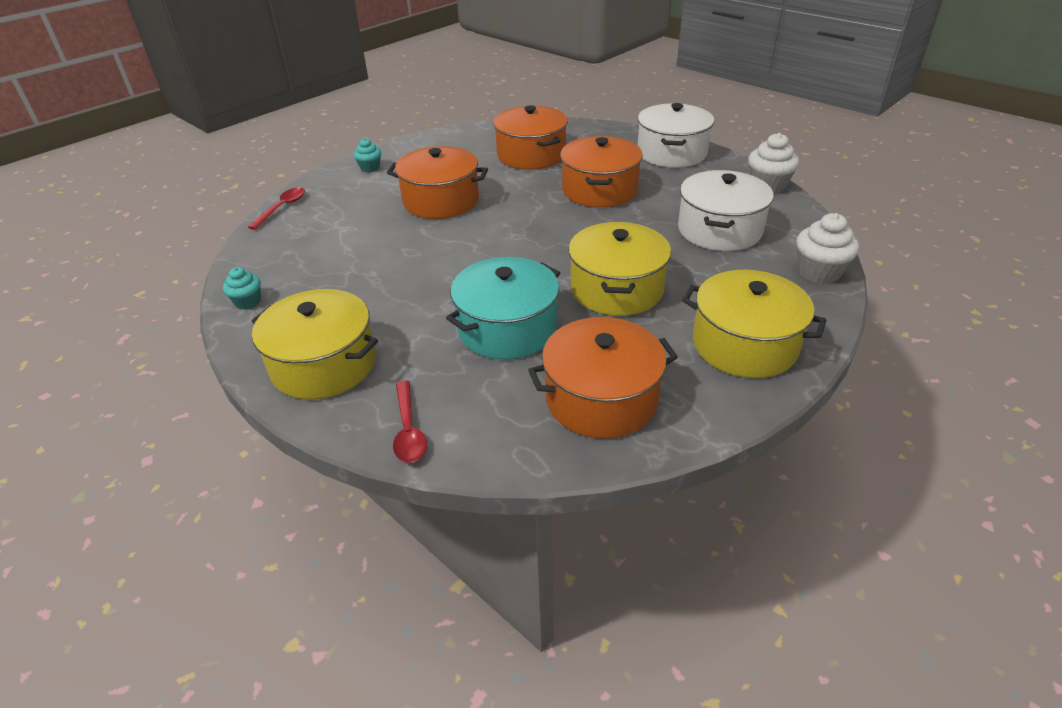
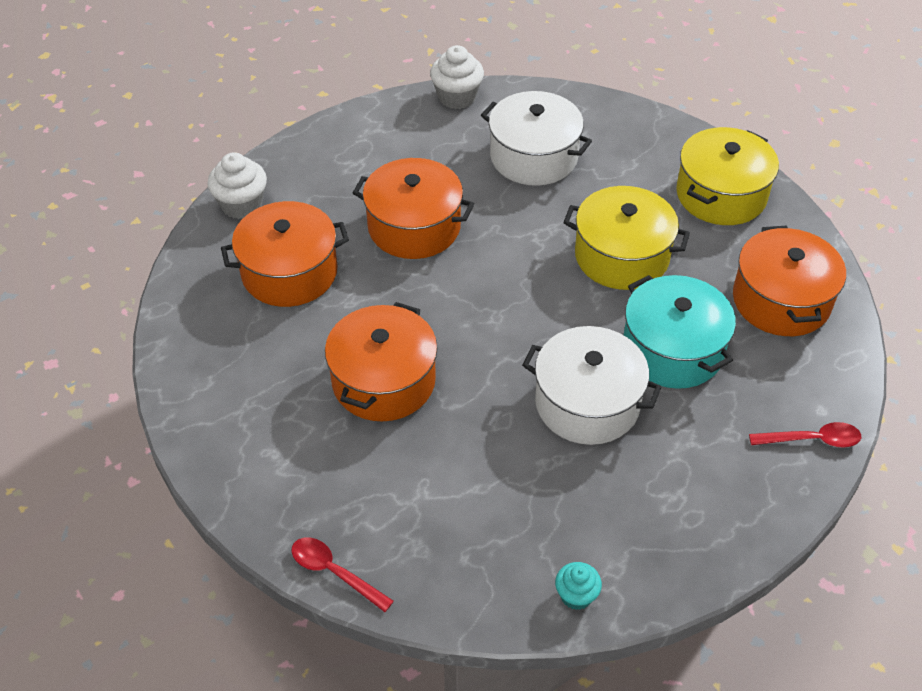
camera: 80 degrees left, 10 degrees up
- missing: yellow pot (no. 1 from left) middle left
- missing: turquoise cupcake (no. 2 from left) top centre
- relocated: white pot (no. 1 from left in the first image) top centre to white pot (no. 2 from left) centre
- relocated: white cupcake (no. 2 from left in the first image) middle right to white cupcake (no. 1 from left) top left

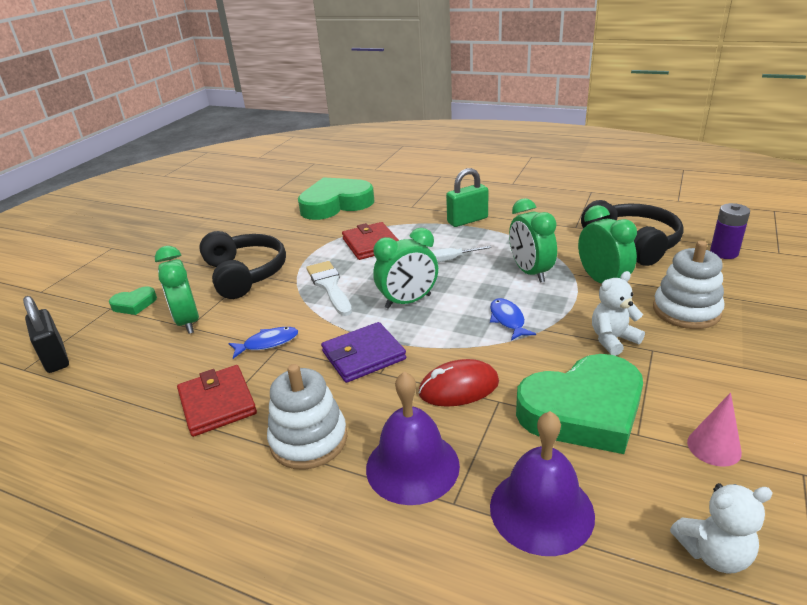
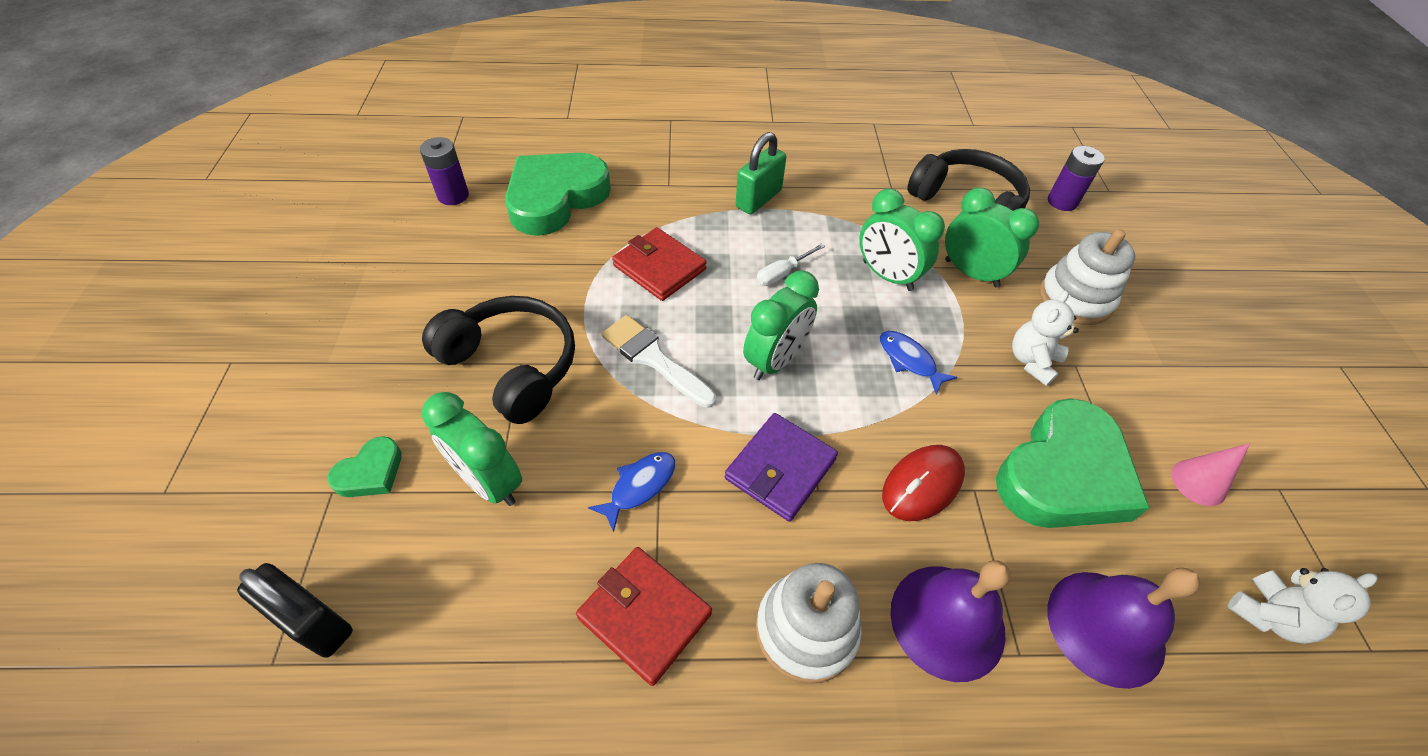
camera: 30 degrees left, 20 degrees up
- appeared: purple battery (no. 1 from left) top left

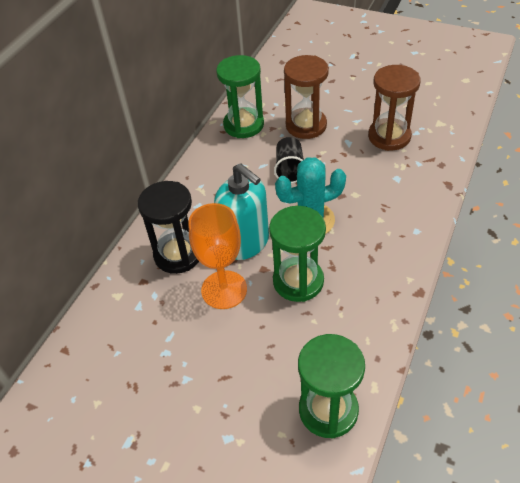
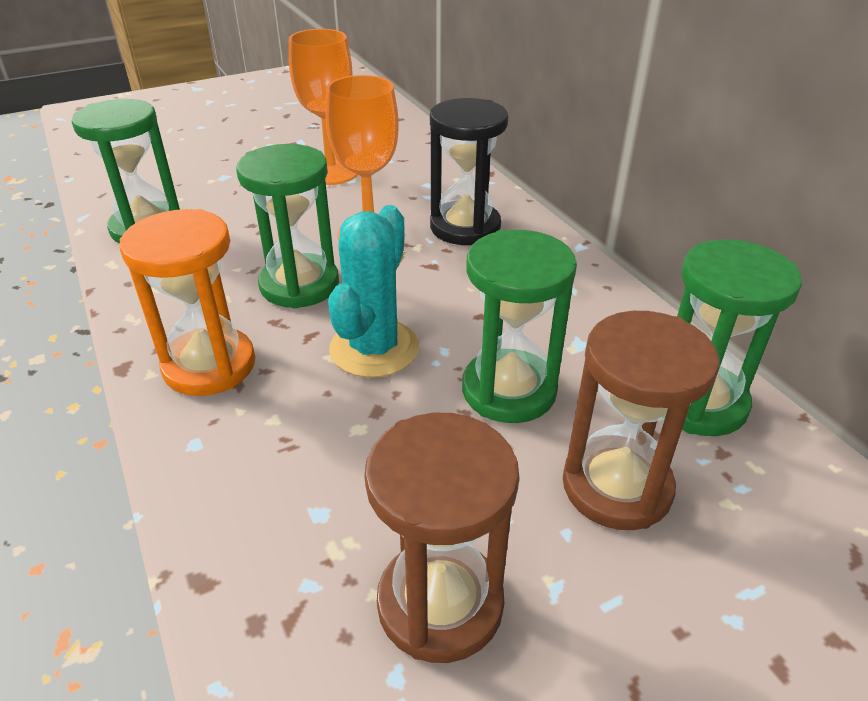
camera: 125 degrees right, 10 degrees down
- missing: turquoise soap dispenser centre
- exchanged: black cup top centre to green hourglass (no. 3 from left) centre
- appeared: orange hourglass middle left
- appeared: orange goblet (no. 1 from left) top centre

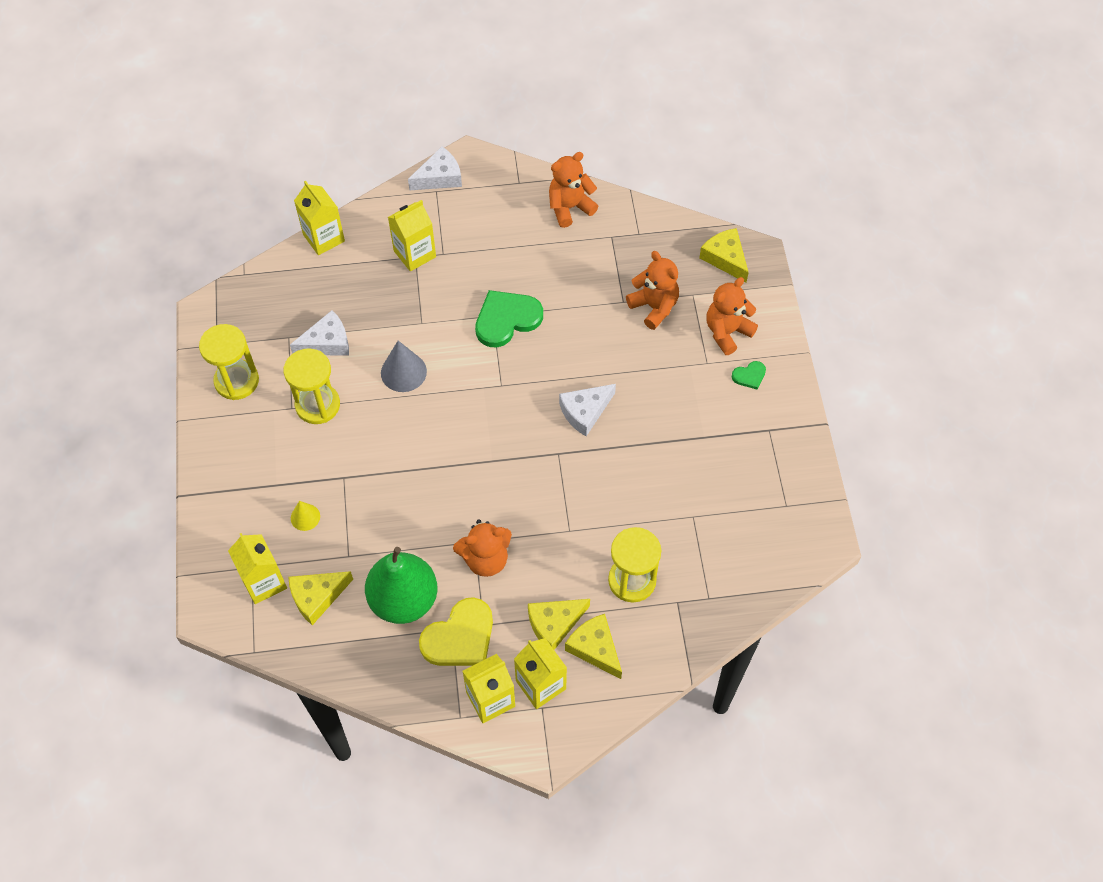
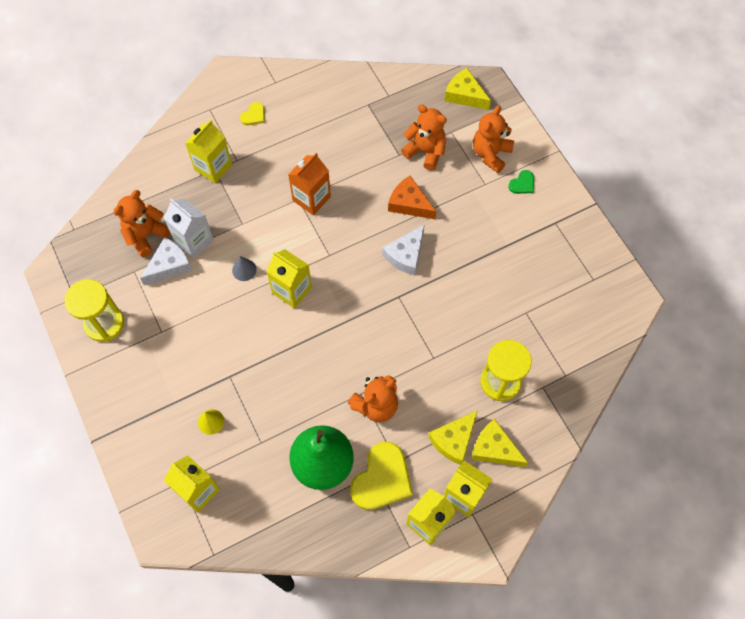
camera: 20 degrees left, 5 degrees up
- missing: yellow hourglass (no. 2 from left) middle left
- missing: yellow cheese (no. 1 from left) bottom left
- relocated: yellow carton (no. 2 from left in the first image) top left to yellow carton (no. 3 from left) centre
- size: grey cone centre = middle left x0.61
- missing: white cheese (no. 2 from left) top centre
- exchanged: green heart (no. 1 from left) centre to orange carton top centre
- relocated: orange teddy bear (no. 2 from left in the first image) top centre to orange teddy bear (no. 1 from left) middle left
- appeared: white carton middle left
- appeared: yellow heart (no. 1 from left) top centre
- appeared: orange cheese top centre

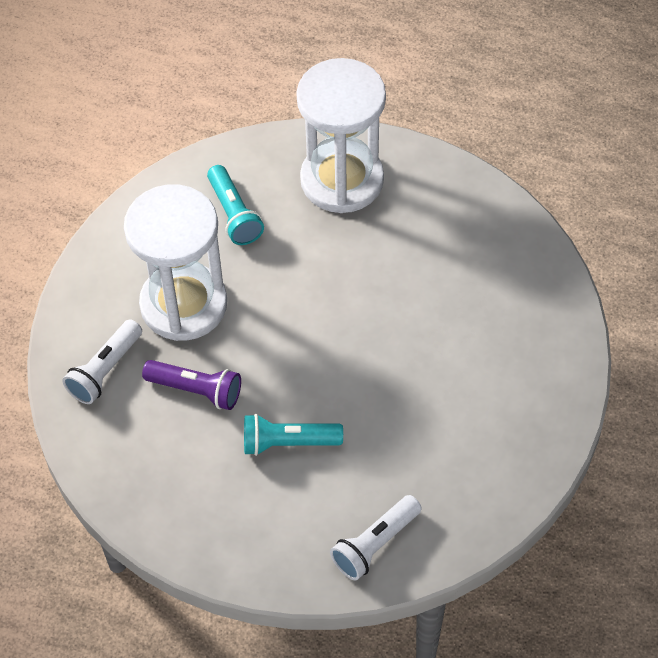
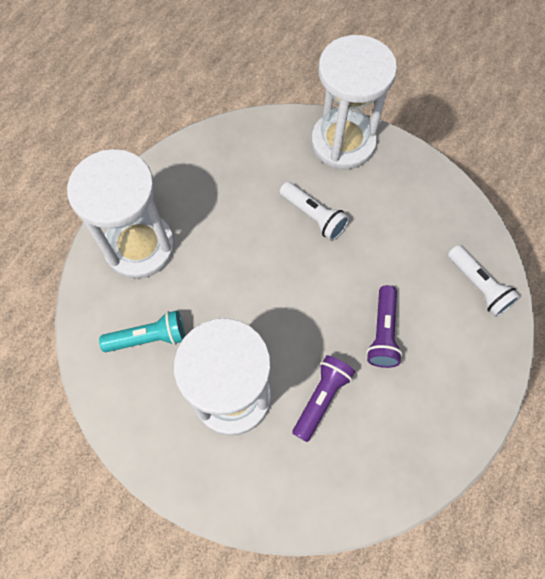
camera: 80 degrees left, 10 degrees up
- relocated: white flashlight (no. 1 from left) middle left to centre
- colour: turquoise flashlight (no. 2 from left) centre to purple flashlight (no. 2 from left) middle right
- appeared: white hourglass (no. 3 from left) top centre

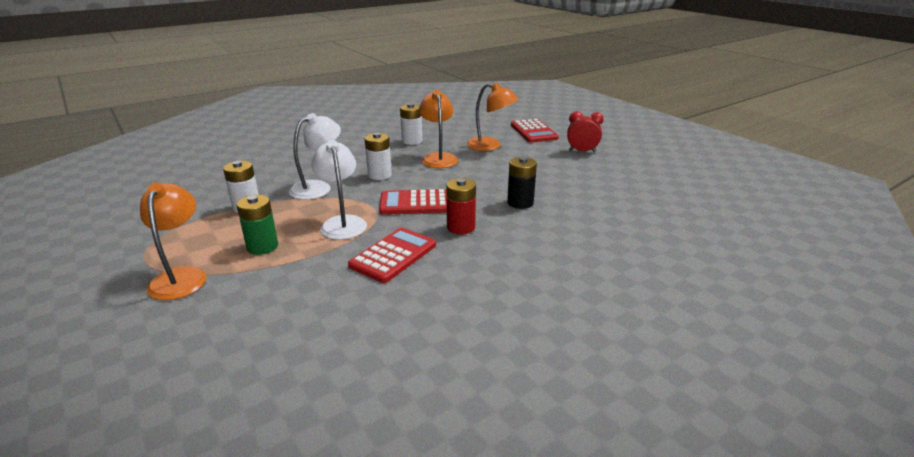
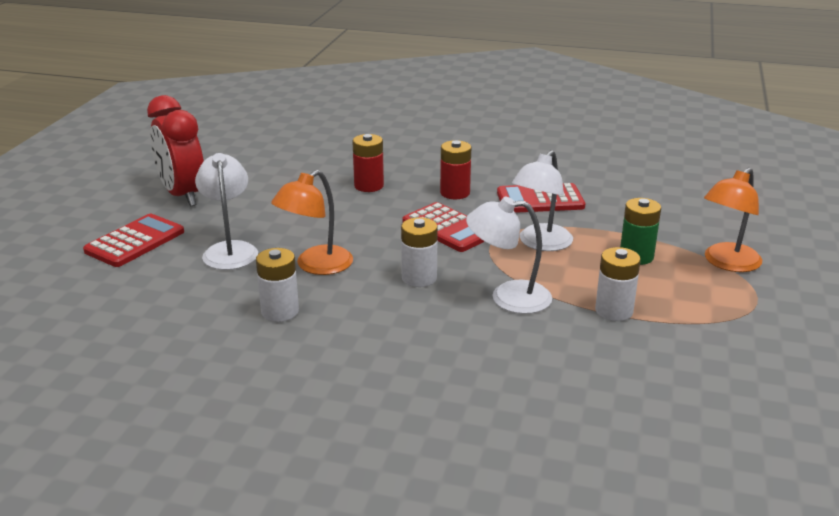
camera: 130 degrees left, 0 degrees up
- colour: orange lamp (no. 3 from left) top centre to white lamp (no. 1 from left) middle left
- colour: black battery centre to red battery (no. 1 from left) top centre
- size: red clock top centre = top left x1.71

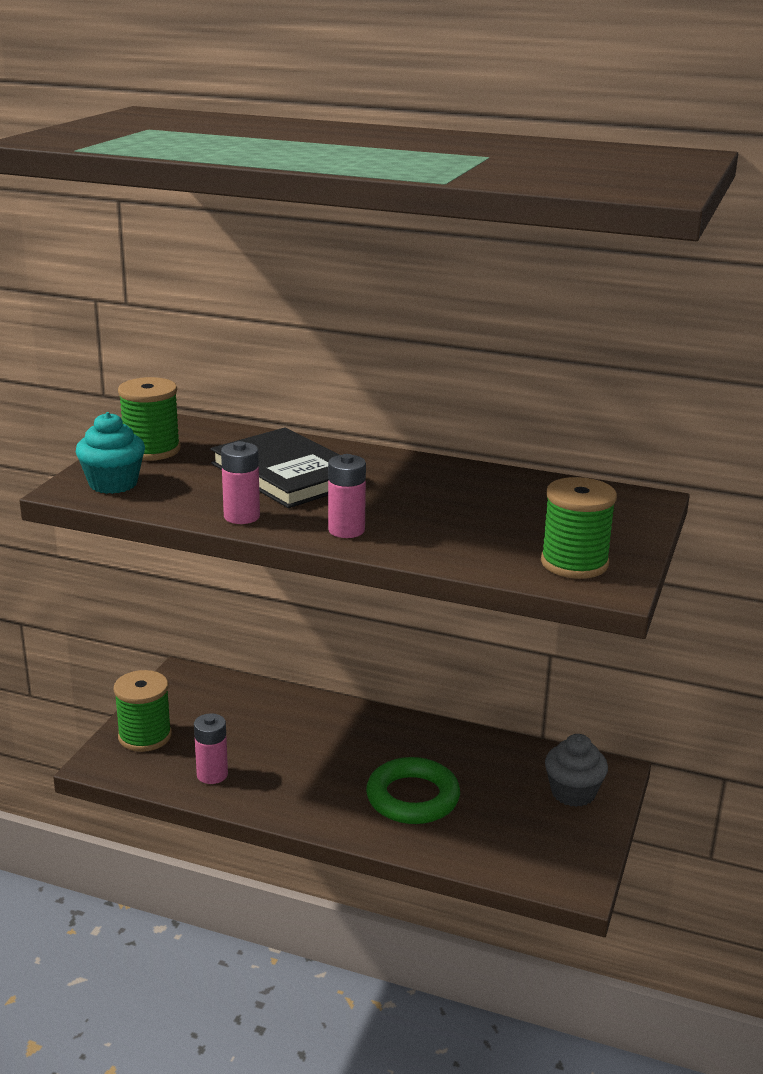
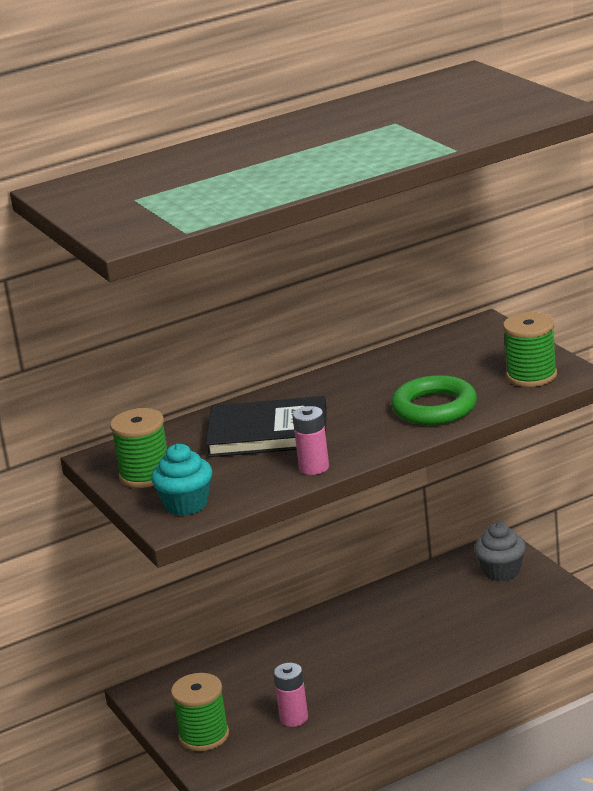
camera: 45 degrees left, 0 degrees up
- missing: pink battery (no. 3 from left) centre
- relocated: green ring bottom centre to middle right

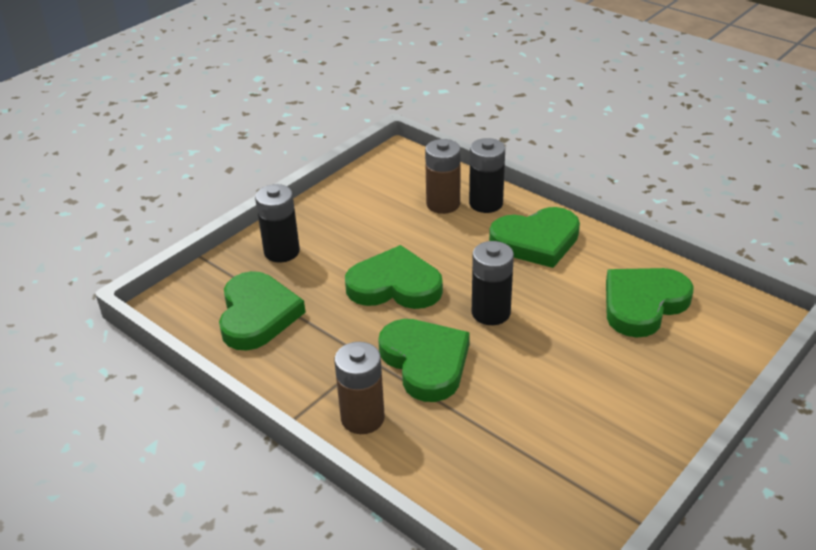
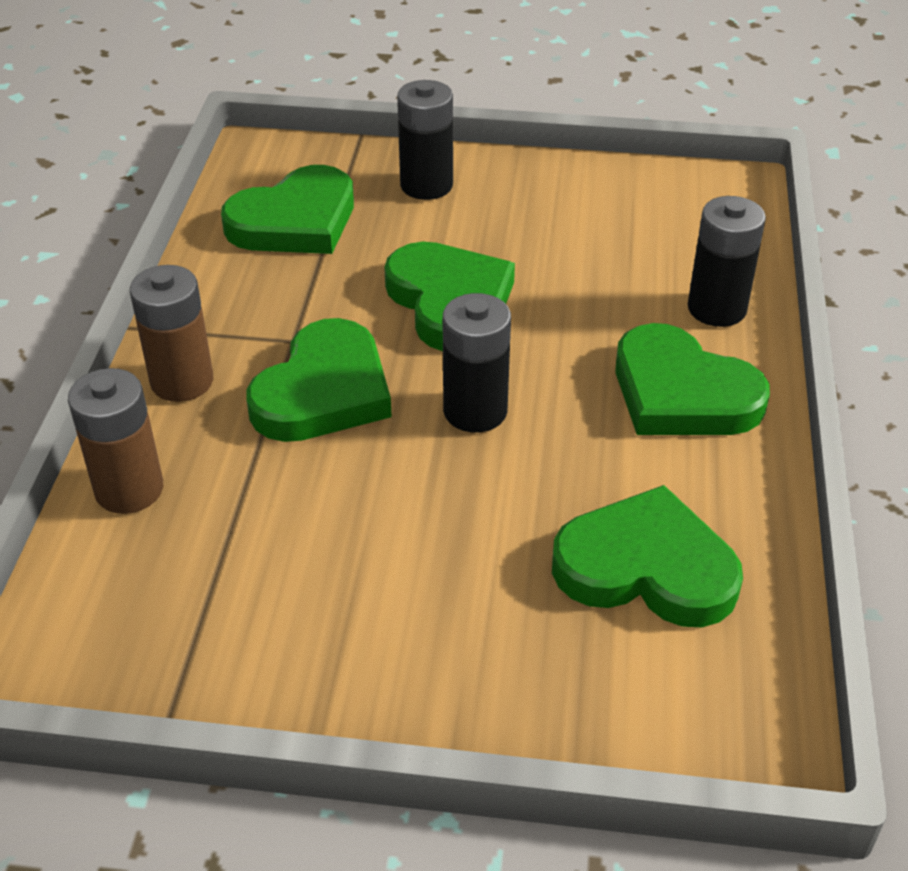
camera: 55 degrees right, 5 degrees up
- relocated: brown battery (no. 2 from left in the first image) top centre to brown battery (no. 1 from left) middle left

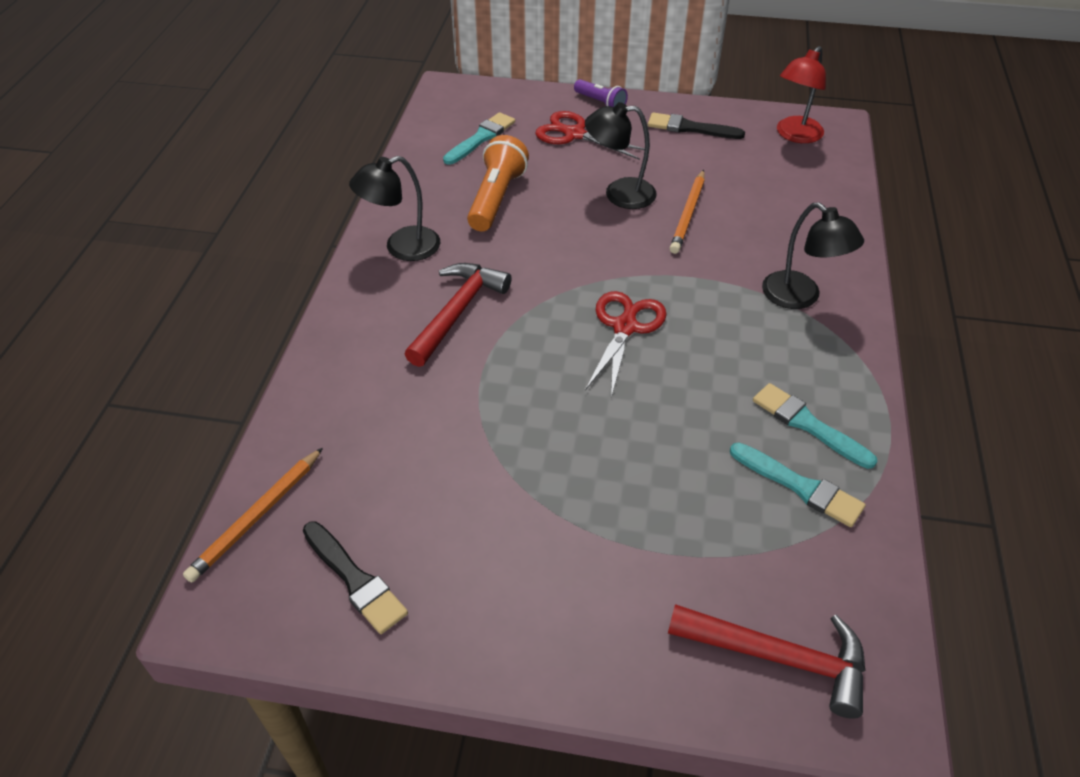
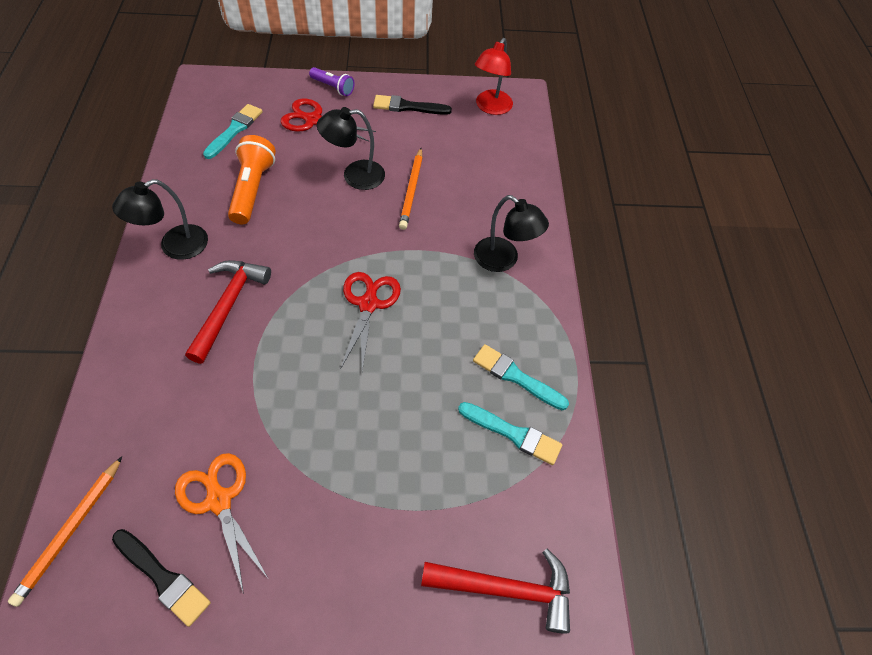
camera: 15 degrees left, 10 degrees up
- appeared: orange scissors bottom left

